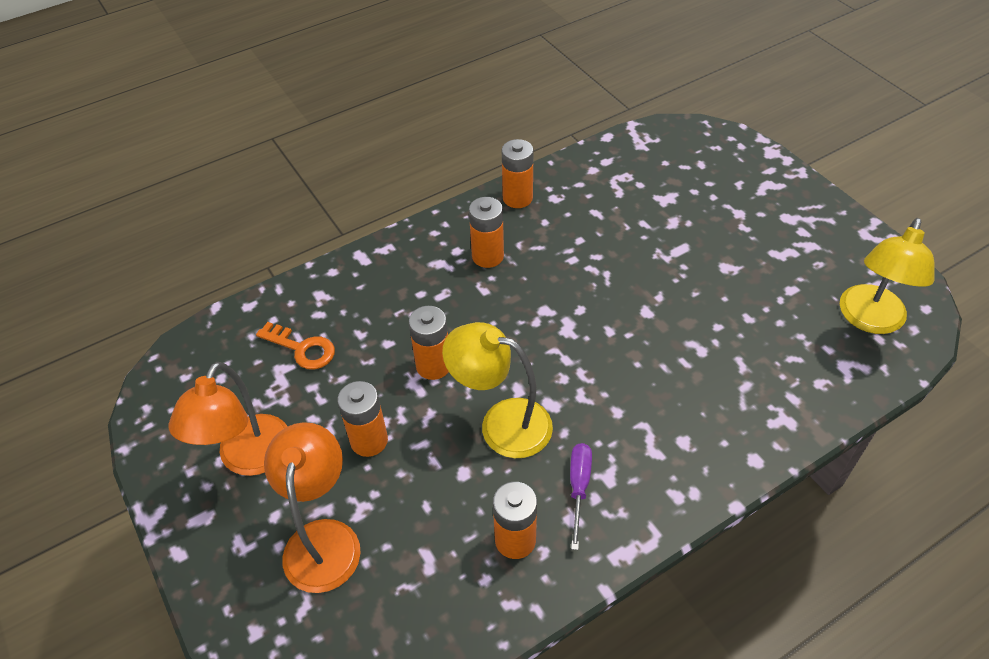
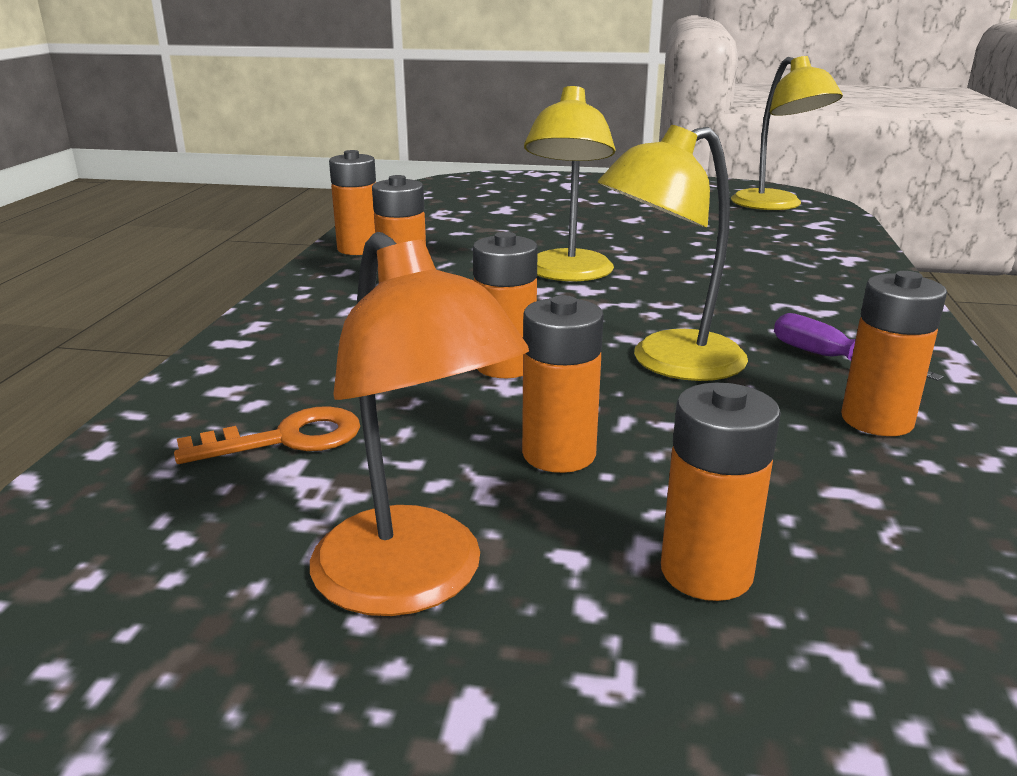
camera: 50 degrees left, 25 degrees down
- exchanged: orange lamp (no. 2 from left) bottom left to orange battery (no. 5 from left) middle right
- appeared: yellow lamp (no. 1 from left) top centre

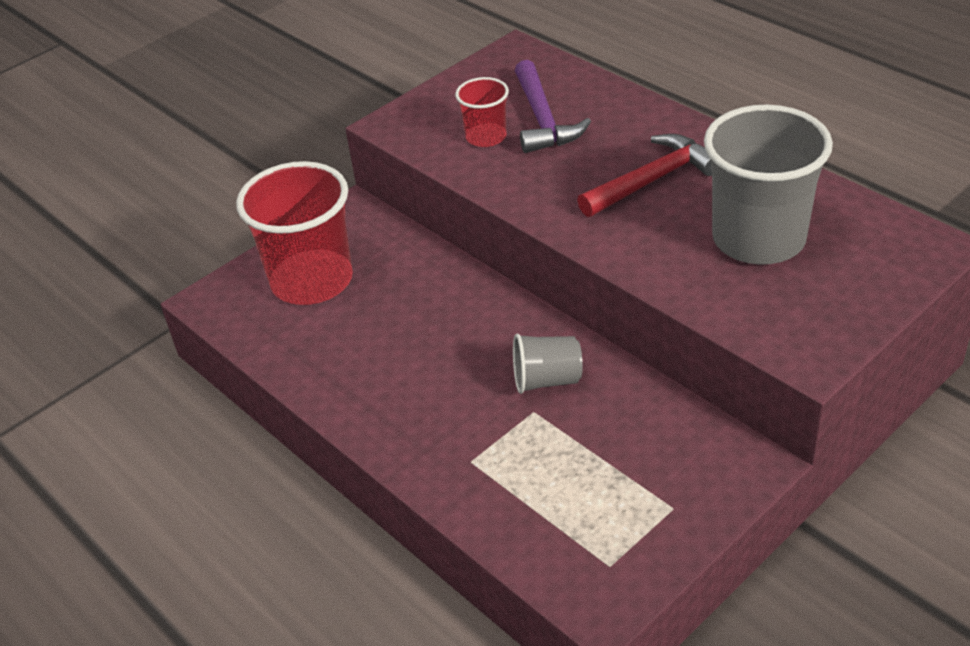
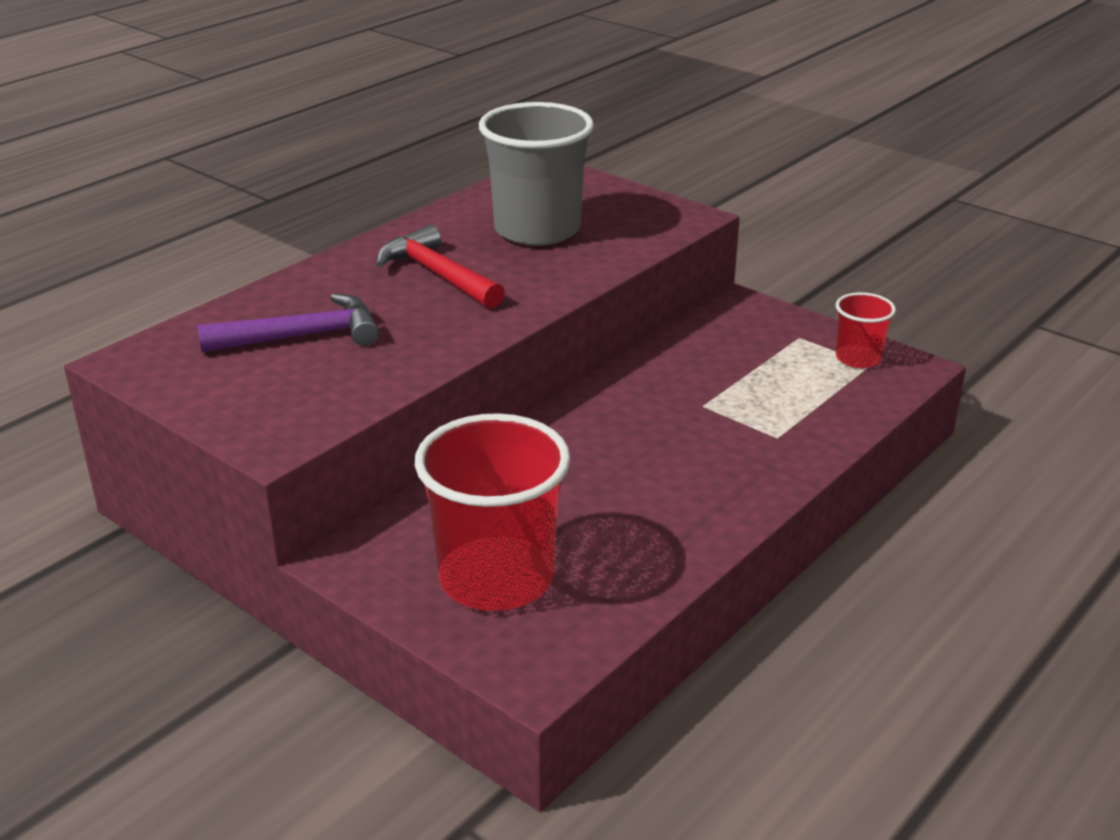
camera: 100 degrees left, 10 degrees down
- relocated: red cup (no. 2 from left) top centre to middle right
- missing: grey cup (no. 1 from left) centre

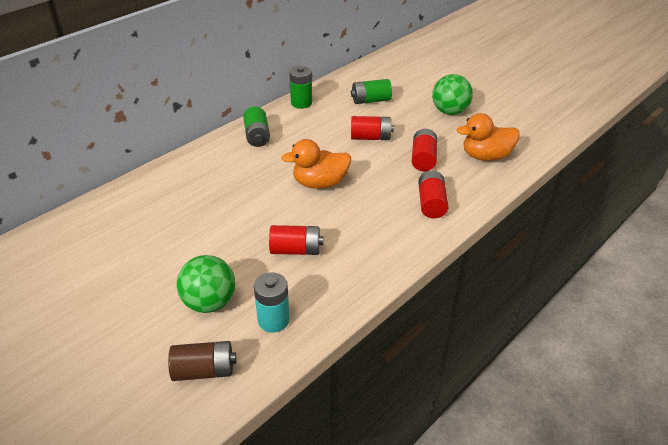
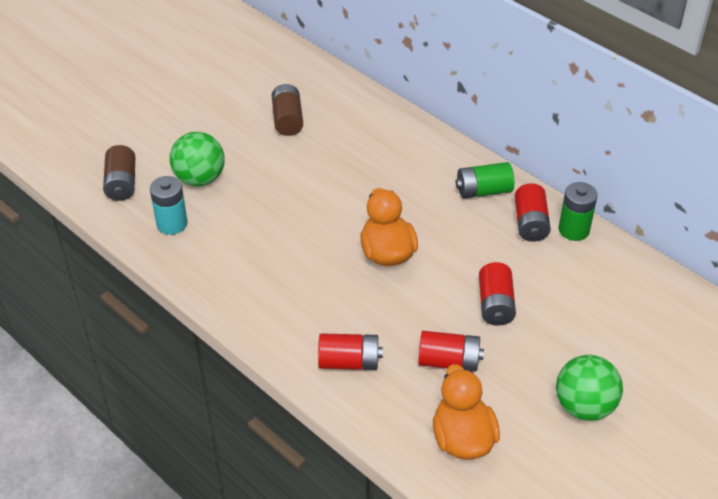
camera: 90 degrees right, 5 degrees up
- relocated: red battery (no. 1 from left in the first image) centre to red battery (no. 4 from left) middle right
- missing: green battery (no. 3 from left) top centre
- appeared: brown battery (no. 2 from left) top centre

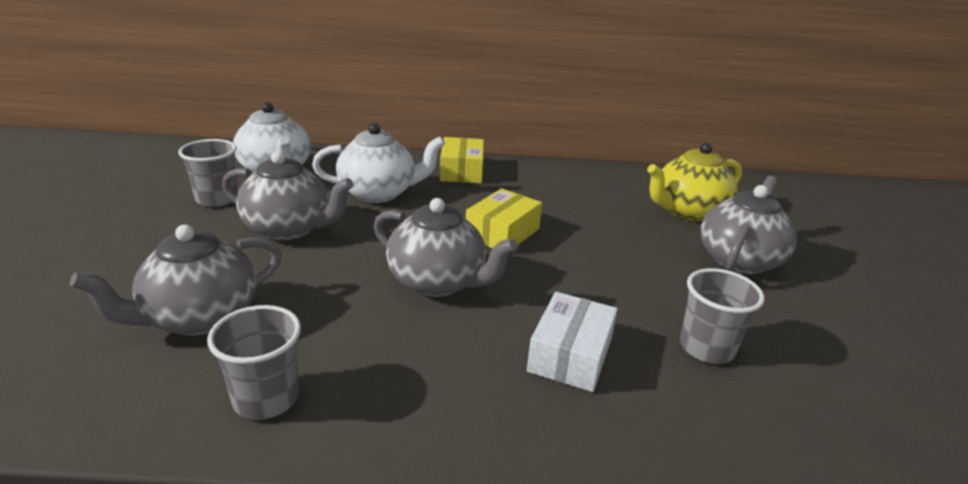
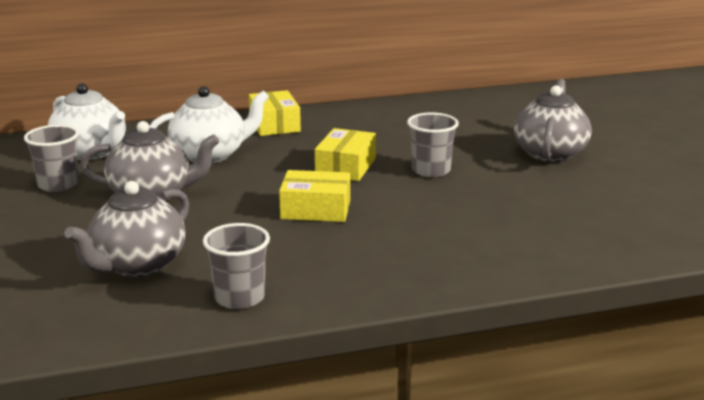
camera: 15 degrees left, 5 degrees down
- exchanged: grey teapot (no. 3 from left) centre to yellow box (no. 2 from left) centre
- missing: white box bottom centre
- missing: yellow teapot middle right
- relocated: grey cup (no. 3 from left) middle right to centre

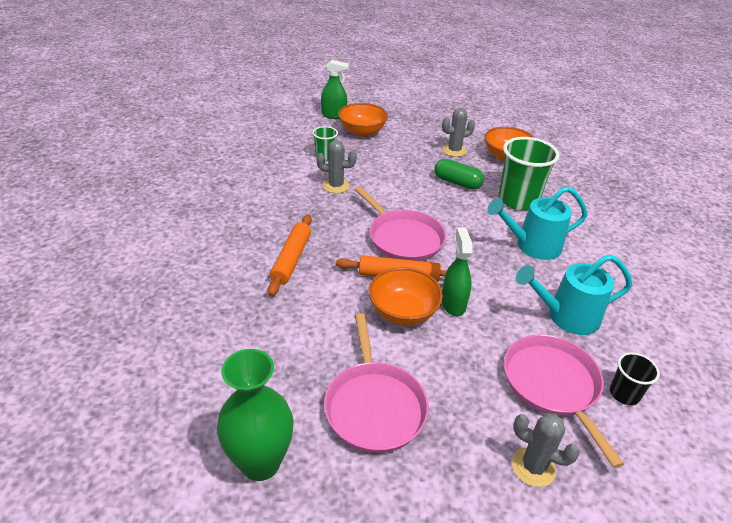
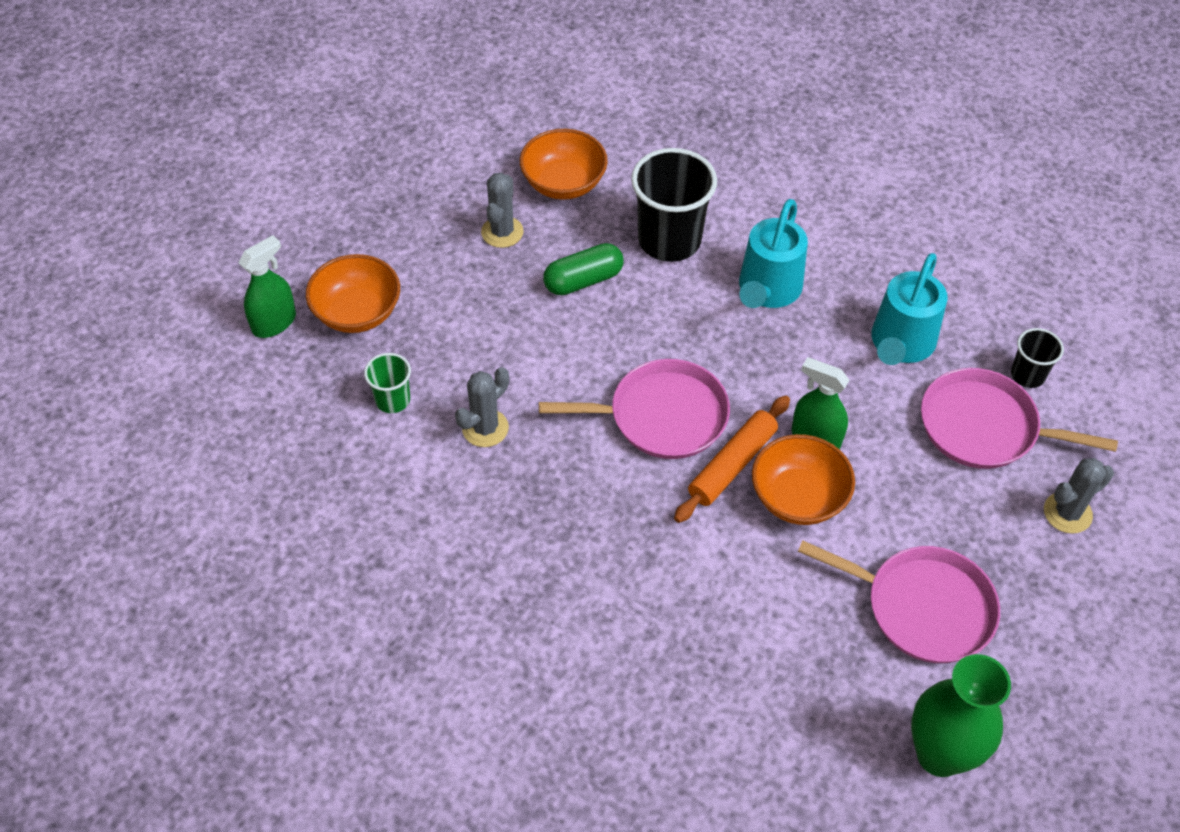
camera: 55 degrees left, 15 degrees up
- missing: orange rolling pin (no. 1 from left) centre
- colour: green cup (no. 2 from left) top right to black cup (no. 1 from left) top centre

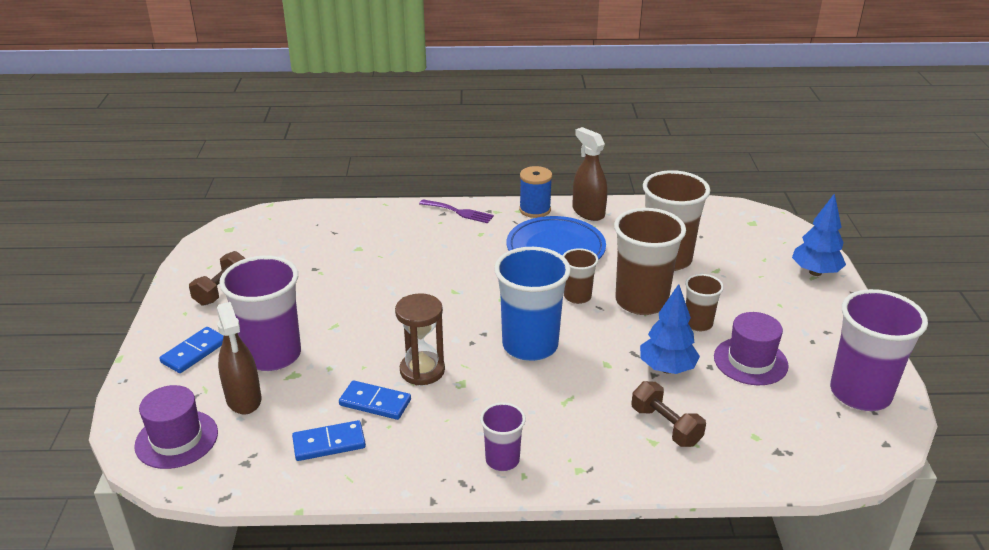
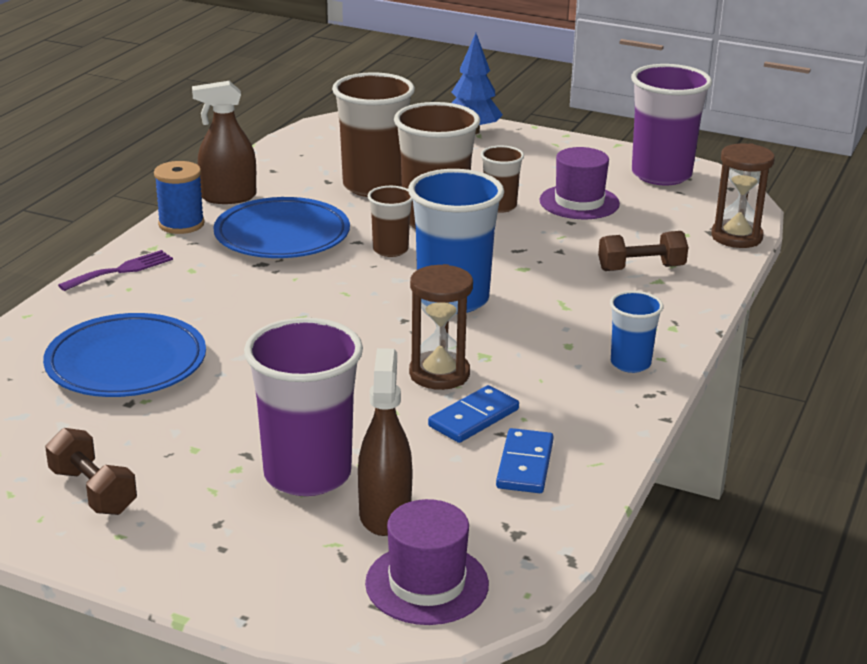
camera: 65 degrees left, 5 degrees down
- missing: blue domino (no. 1 from left) middle left
- spun: brown spray bottle (no. 1 from left in the first image) middle left = centre 90 degrees counterclockwise
- colour: purple cup (no. 2 from left) bottom centre to blue cup (no. 2 from left) middle right
- missing: blue tree (no. 1 from left) middle right
- appeared: blue plate (no. 1 from left) middle left
- appeared: brown hourglass (no. 2 from left) top right

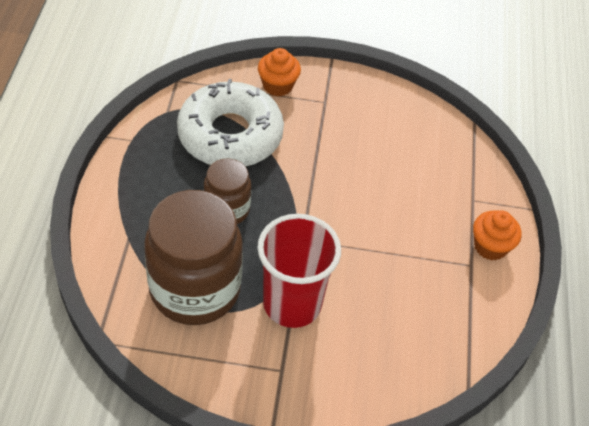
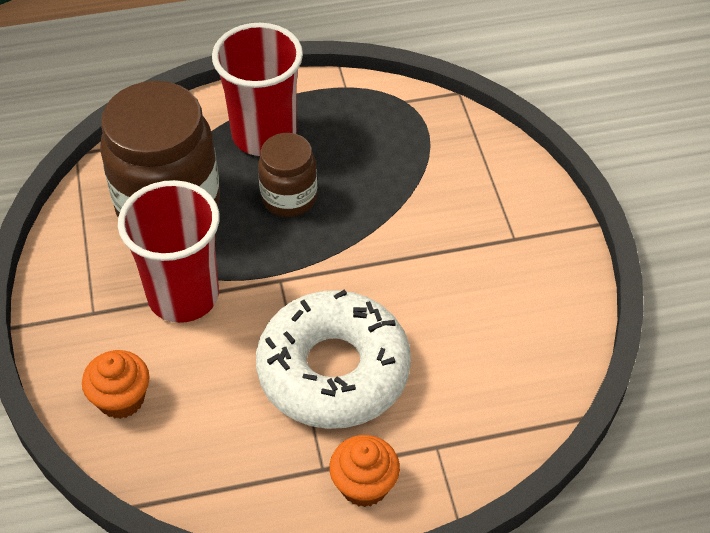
camera: 75 degrees right, 0 degrees up
- relocated: white donut top centre to bottom centre
- relocated: orange cupcake (no. 1 from left) top centre to bottom left
- appeared: red cup (no. 2 from left) top centre

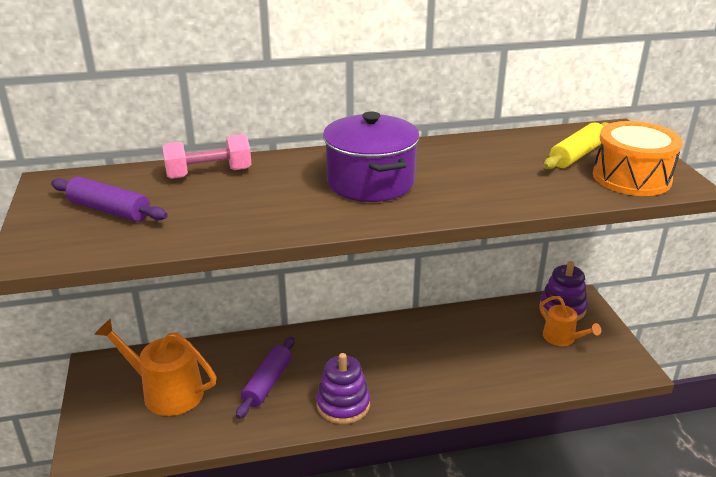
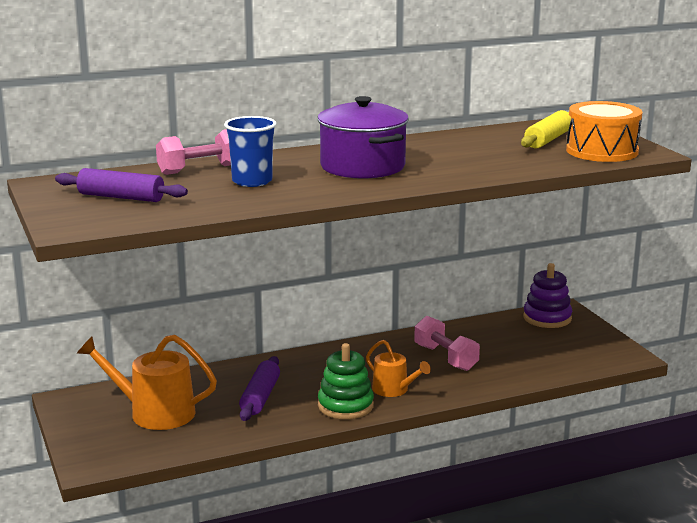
camera: 10 degrees left, 10 degrees down
- colour: purple stacking toy (no. 1 from left) bottom centre to green stacking toy bottom centre
- relocated: orange watering can (no. 2 from left) bottom right to bottom centre
- appeared: blue cup top centre
- appeared: pink dumbbell (no. 2 from left) centre

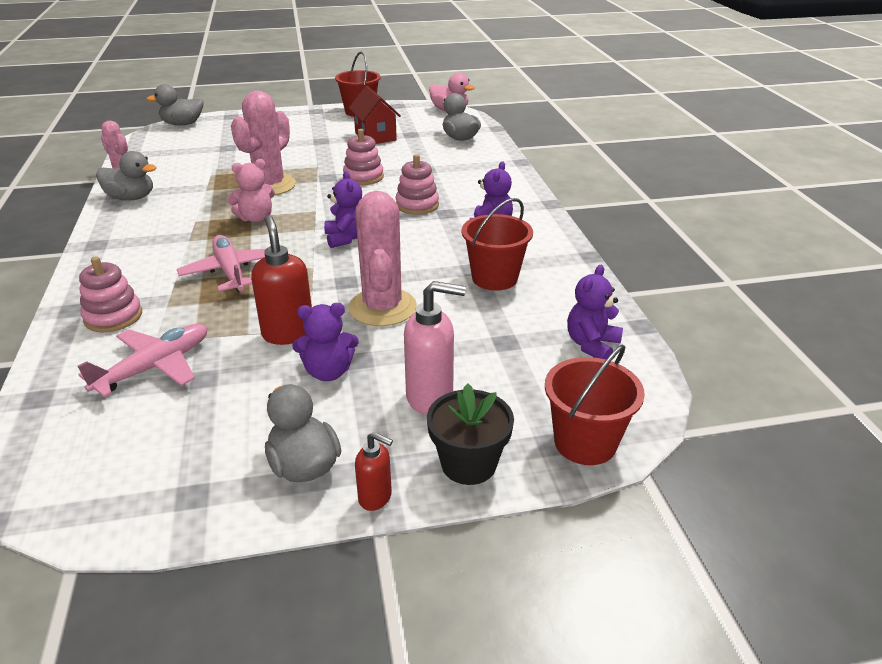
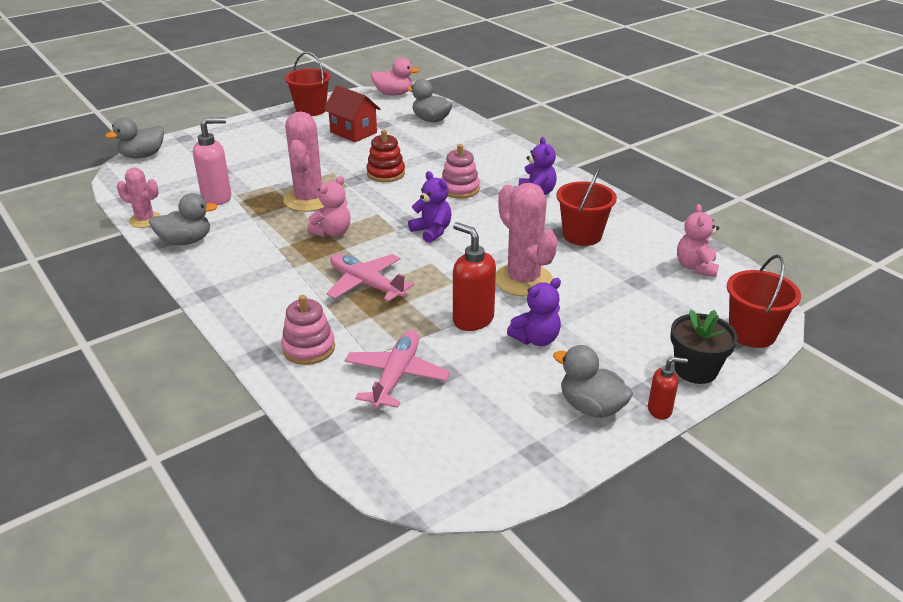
camera: 25 degrees left, 0 degrees up
- colour: pink stacking toy (no. 2 from left) top centre to red stacking toy top centre
- relocated: pink soap dispenser centre to top left
- colour: purple teddy bear (no. 4 from left) middle right to pink teddy bear (no. 2 from left) middle right

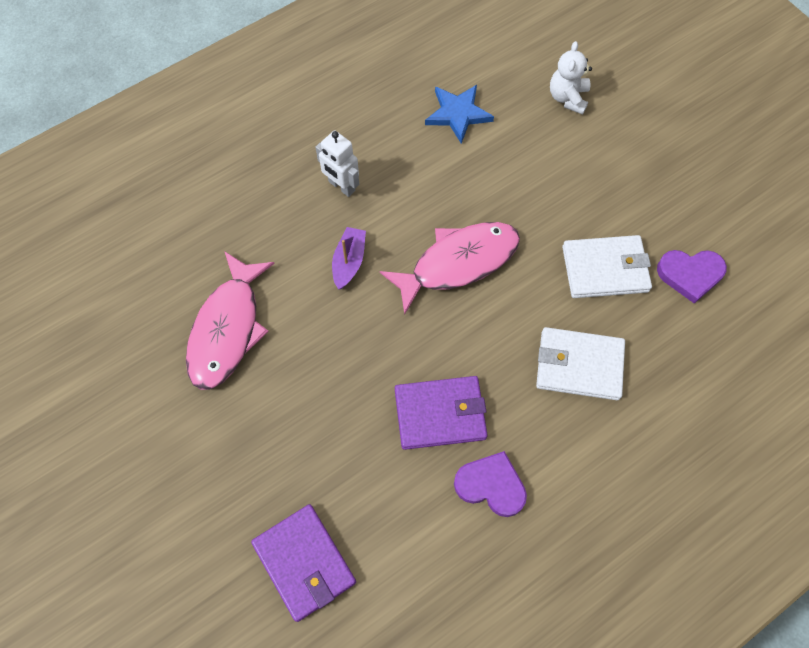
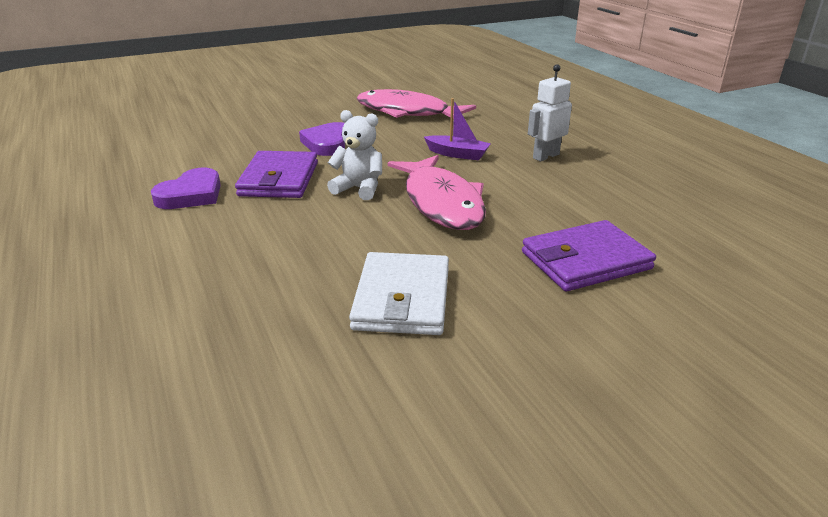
camera: 100 degrees right, 35 degrees down
- relocated: purple wallet (no. 1 from left in the first image) bottom centre to purple wallet (no. 2 from left) middle right
- missing: blue star top centre
- missing: white wallet (no. 1 from left) middle right
- relocated: white teddy bear top right to top centre
- relocated: purple heart (no. 2 from left) middle right to top centre

